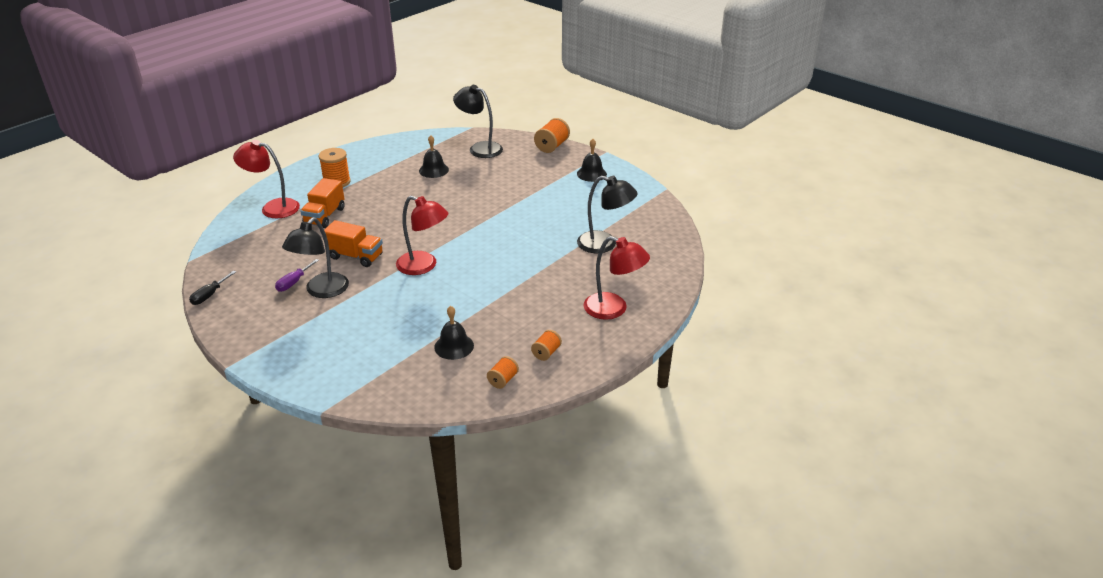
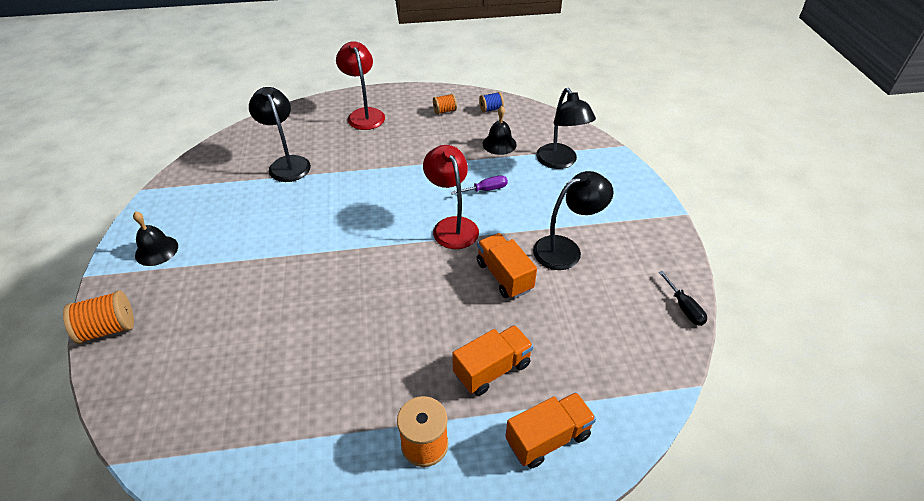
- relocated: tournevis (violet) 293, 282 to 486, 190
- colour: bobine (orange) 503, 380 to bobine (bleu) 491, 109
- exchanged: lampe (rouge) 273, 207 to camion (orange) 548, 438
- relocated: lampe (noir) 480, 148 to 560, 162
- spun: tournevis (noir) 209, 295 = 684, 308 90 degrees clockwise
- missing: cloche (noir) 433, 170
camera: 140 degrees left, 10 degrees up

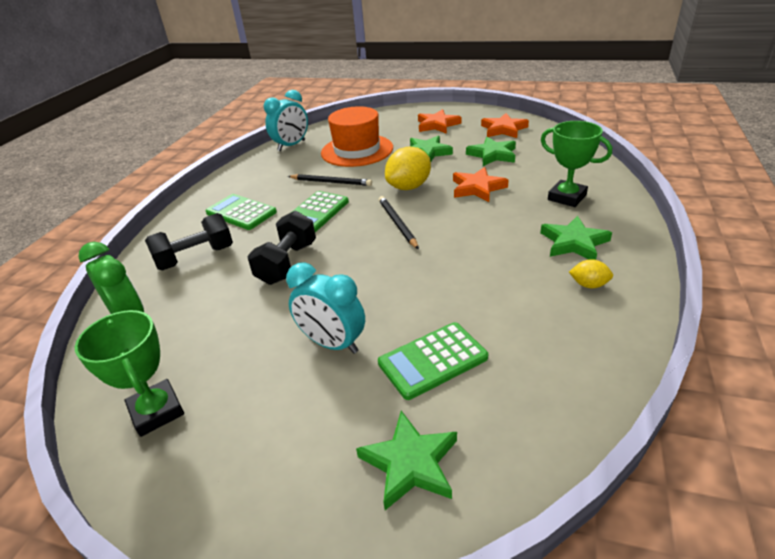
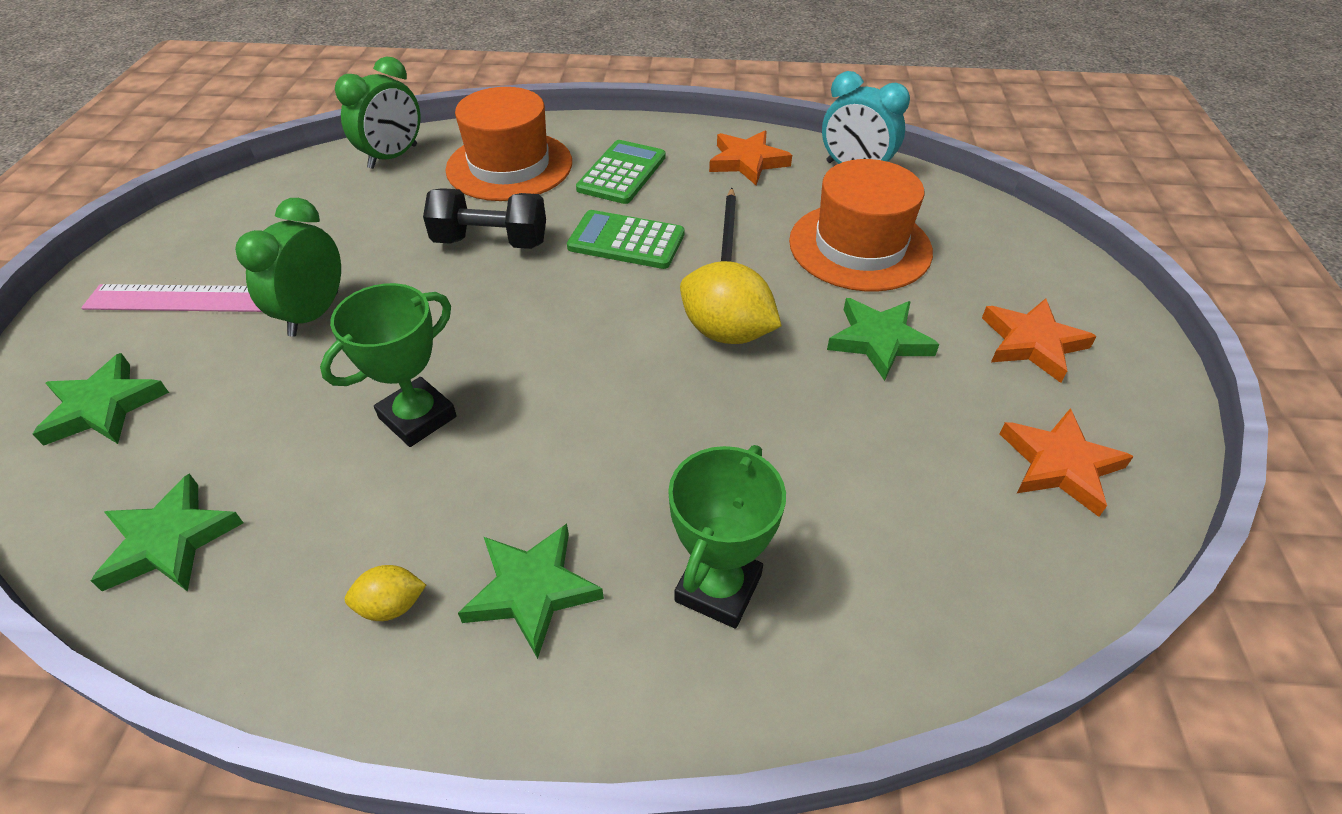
- appeared: règle (rose) 188, 299
- relocated: étoile (vert) 492, 155 to 170, 541
- colour: réveil (turquoise) 332, 344 to réveil (vert) 314, 314
- relocated: trophée (vert) 157, 411 to 418, 417
- spun: citron (jaune) 589, 285 = 392, 606 75 degrees clockwise
- exchanged: haltère (noir) 195, 257 to chapeau (orange) 509, 166
- relocated: étoile (orange) 477, 188 to 747, 162
- missing: calculatrice (vert) 432, 360
- missing: crayon (noir) 397, 224
camera: 75 degrees right, 10 degrees up

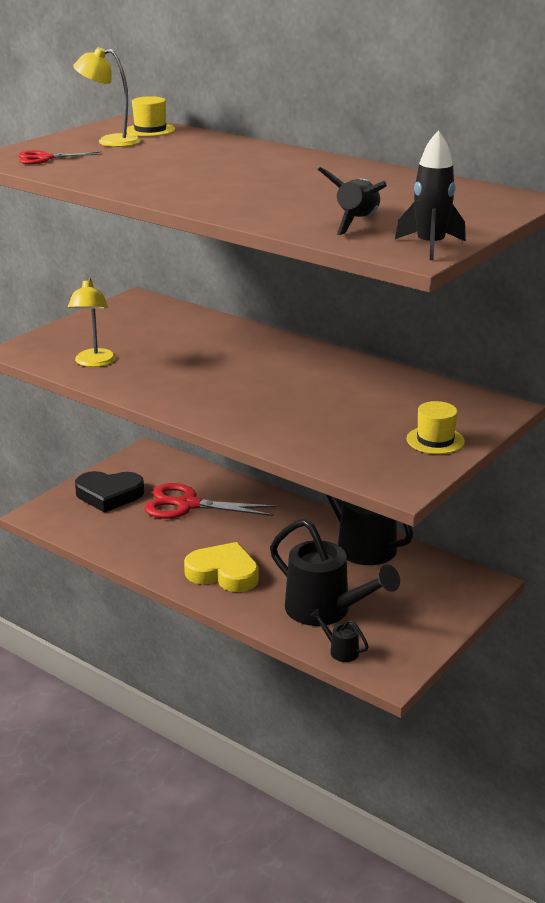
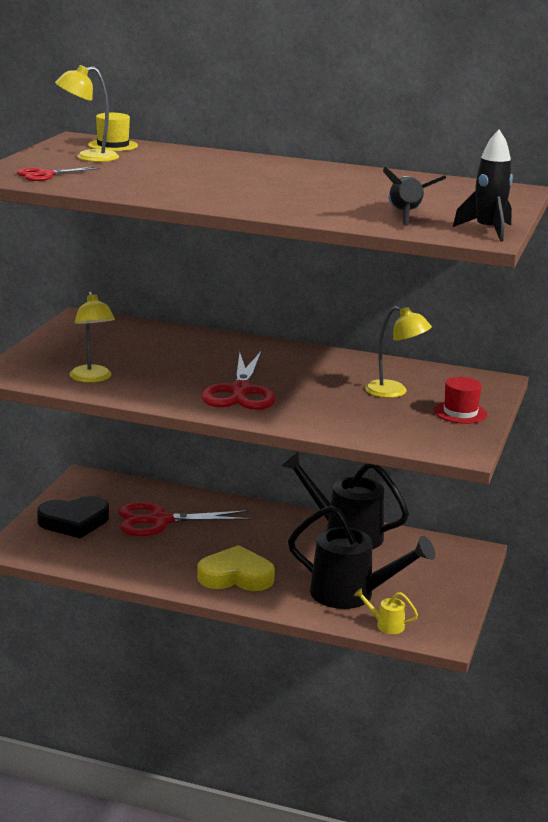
- appeared: ciseaux (rouge) 240, 391
- colour: arrosoir (noir) 340, 650 to arrosoir (jaune) 386, 625
- appeared: lampe (jaune) 394, 392
- colour: chapeau (jaune) 435, 440 to chapeau (rouge) 460, 412
camera: 20 degrees left, 5 degrees down

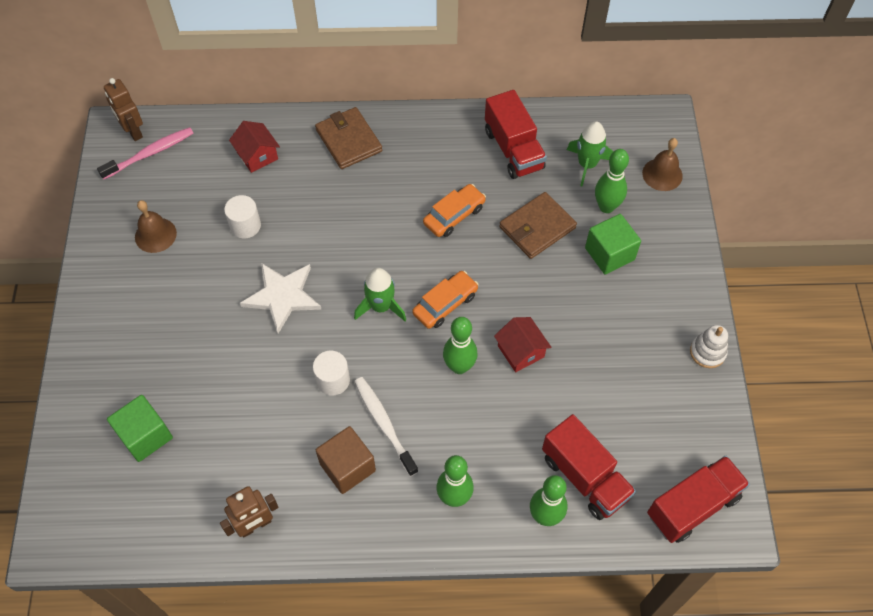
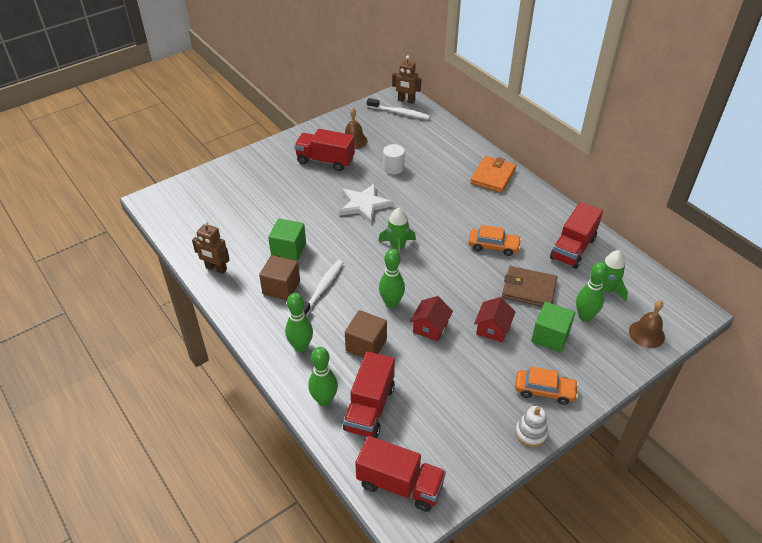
- relocated: cube (vert) 145, 436 to 288, 249
- appeared: camion (rouge) 325, 160
- appeared: cube (marron) 366, 345
- colour: brosse à dents (rose) 150, 153 to brosse à dents (blanc) 399, 113
- spun: robot (marron) 133, 131 = 406, 100 90 degrees counterclockwise
- colour: portefeuille (marron) 349, 140 to portefeuille (orange) 493, 176
- relocated: maison (rouge) 257, 155 to 493, 328
- relocated: voiture (orange) 445, 304 to 544, 391
- missing: cylindre (blanc) 333, 380
camera: 55 degrees right, 15 degrees down

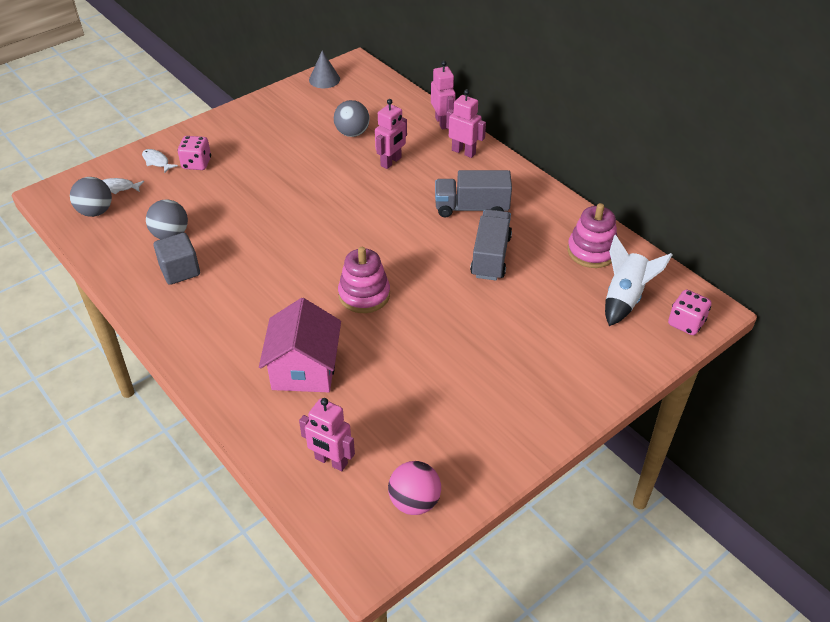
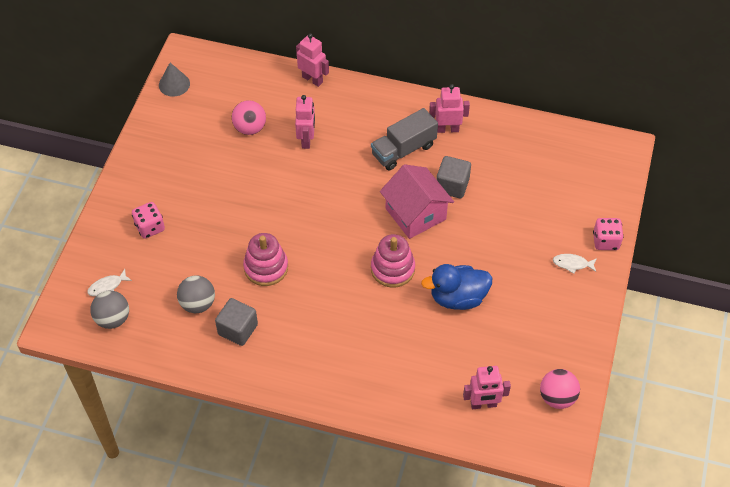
- colour: balle (gris) 352, 133 to balle (rose) 250, 128
- relocated: jouet à empiler (rose) 591, 251 to 266, 267
- relocated: maison (rose) 304, 369 to 415, 214
- appeared: canard (bleu) 458, 298
- relocated: robot (rose) 463, 152 to 447, 129
- exchanged: camion (gris) 490, 256 to cube (gris) 452, 185
- relocated: poisson (blanc) 157, 161 to 572, 264
- relocated: dé (rose) 686, 323 to 605, 241
- missing: fusée (blanc) 624, 298
camera: 35 degrees left, 10 degrees up

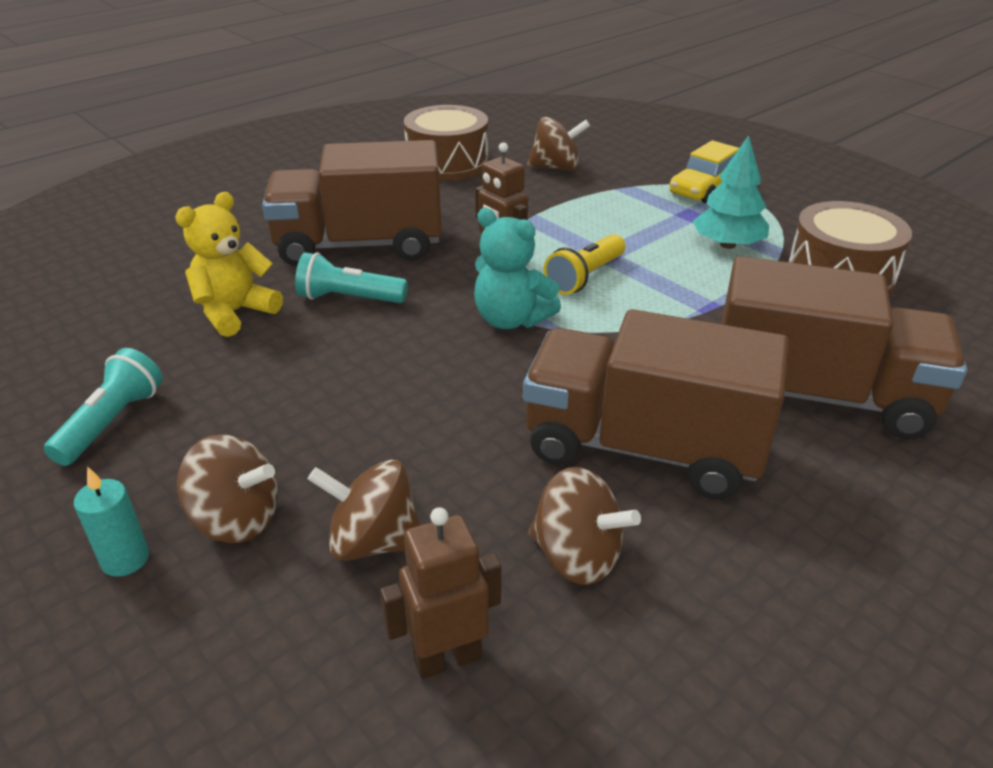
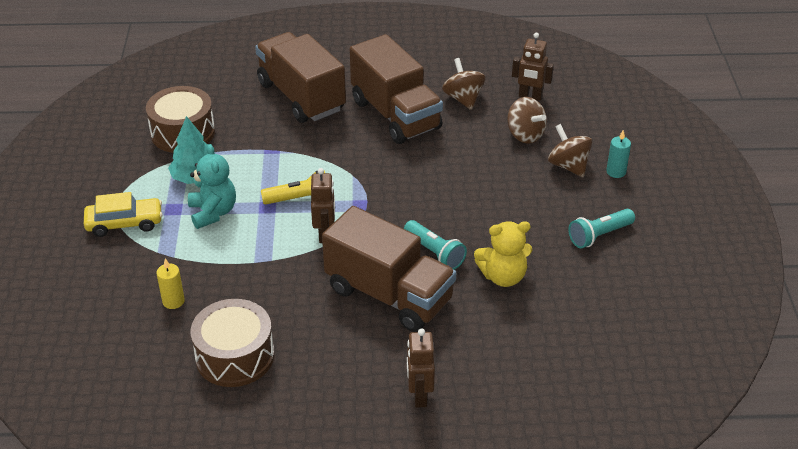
- exchanged: toupie (marron) 556, 167 to bougie (jaune) 173, 301
- relocated: ours en peluche (turquoise) 511, 319 to 213, 212
- appeared: robot (marron) 419, 396
camera: 140 degrees left, 5 degrees up

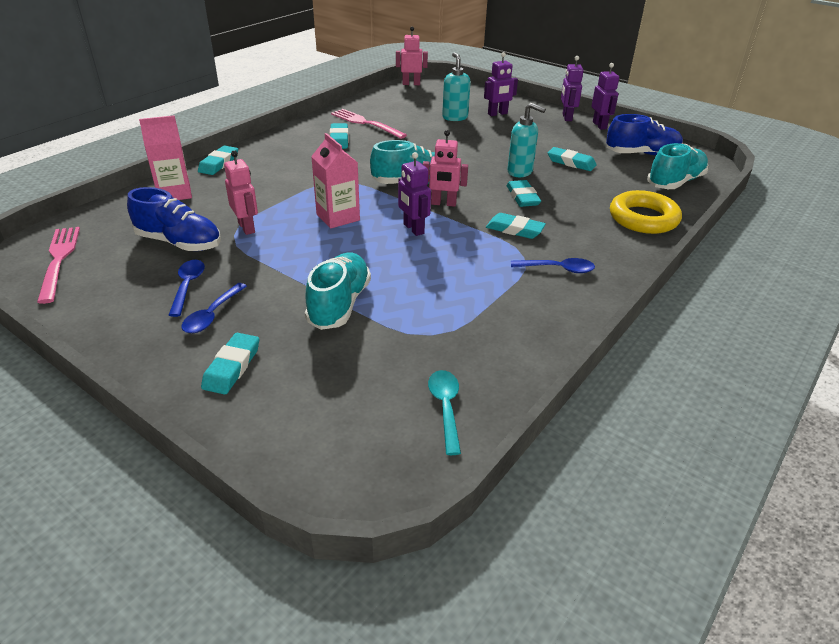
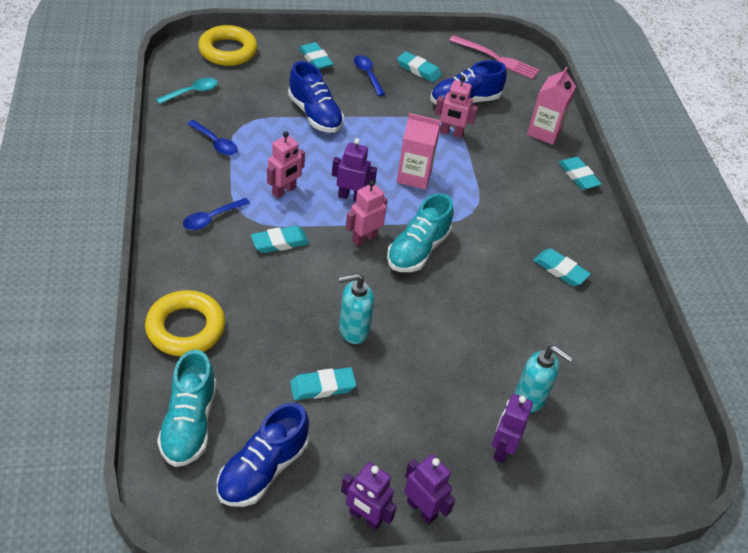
- spun: cuillère (turquoise) 445, 408 = 192, 92 75 degrees counterclockwise
- relocated: cuillère (bleu) 188, 286 to 215, 143
- appeared: anneau (jaune) 228, 51
- relocated: robot (rose) 411, 84 to 284, 191
- colour: chaussure (turquoise) 339, 304 to chaussure (bleu) 315, 115
- relocated: gomme (turquoise) 522, 197 to 418, 70
- missing: fourchette (rose) 365, 123
camera: 130 degrees right, 10 degrees up

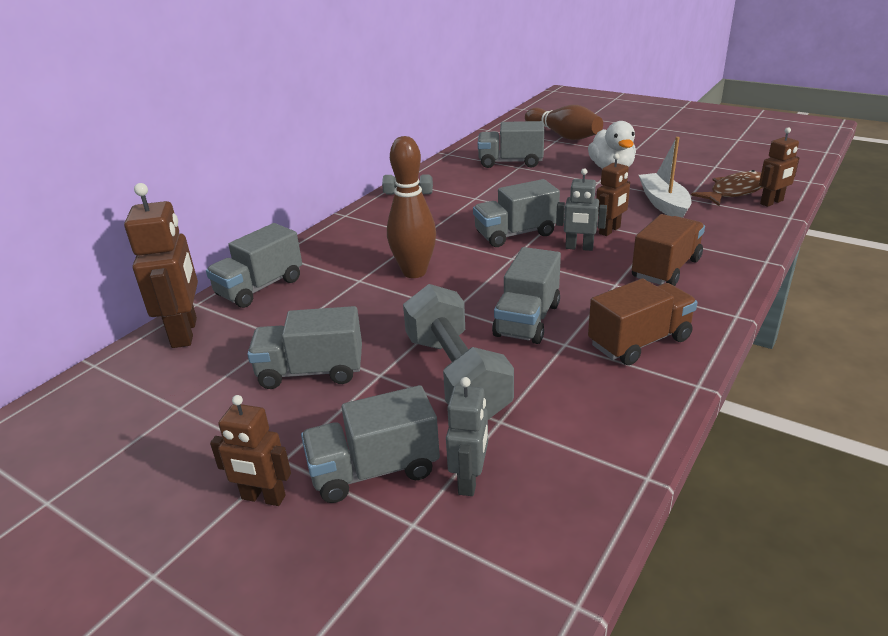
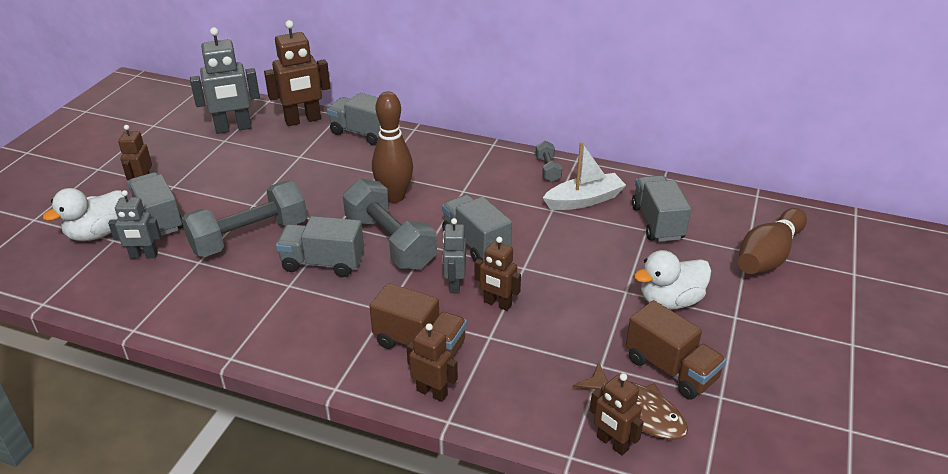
- appeared: canard (blanc) 98, 233
- appeared: robot (gris) 233, 128
- appeared: haltère (gris) 390, 242
- appeared: robot (marron) 432, 392
- relocated: bateau (blanc) 663, 204 to 584, 200
- relocated: camion (marron) 639, 342 to 671, 369
- missing: camion (gris) 311, 371
camera: 75 degrees right, 5 degrees up

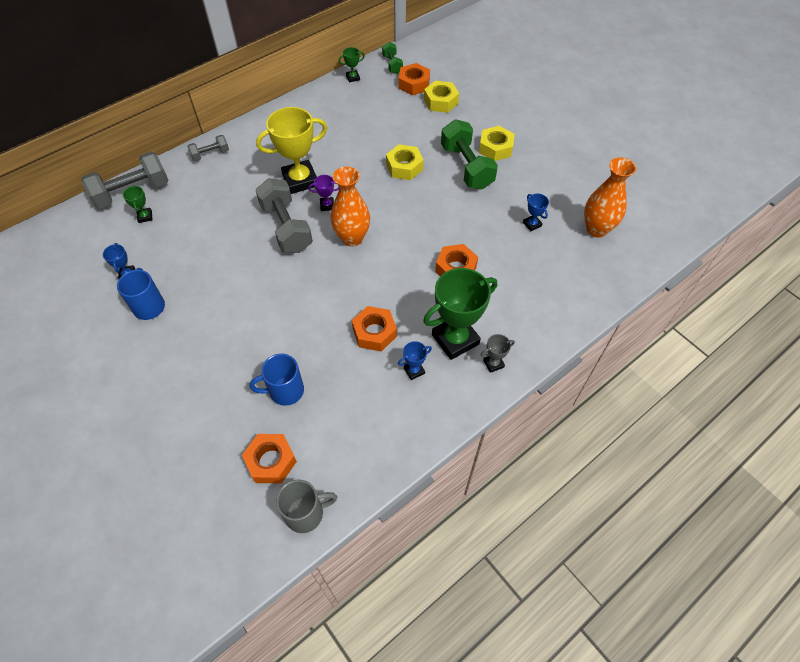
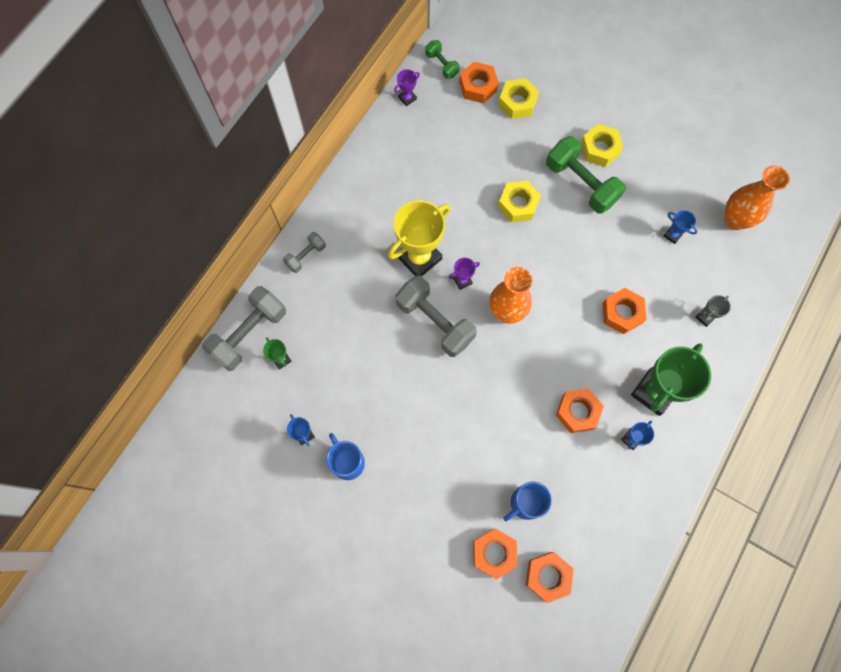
- colour: trophée (vert) 353, 78 to trophée (violet) 407, 98
- appeared: écrou (orange) 494, 553
- relocated: trophée (gris) 493, 363 to 705, 317
- missing: tasse (gris) 306, 513
camera: 20 degrees left, 15 degrees up

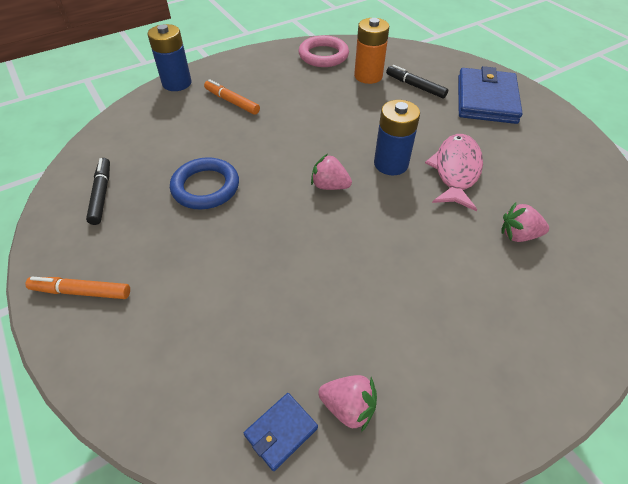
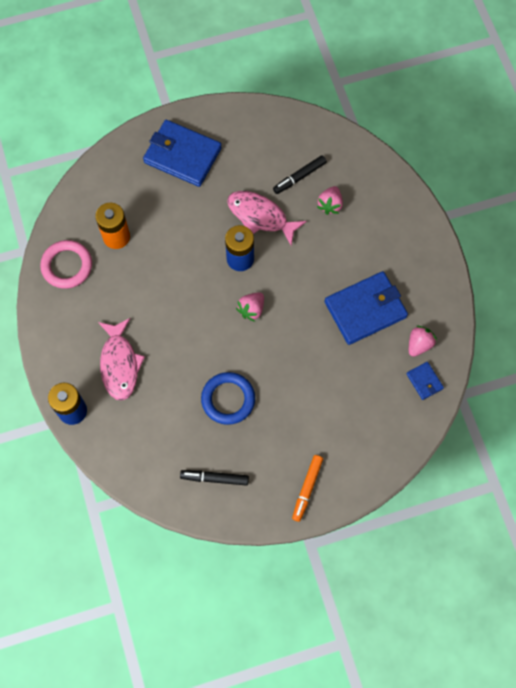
- exchanged: feutre (orange) 232, 102 to poisson (rose) 120, 364
- relocated: feutre (noir) 415, 86 to 299, 177
- appeared: portefeuille (bleu) 365, 309
camera: 75 degrees left, 20 degrees up

